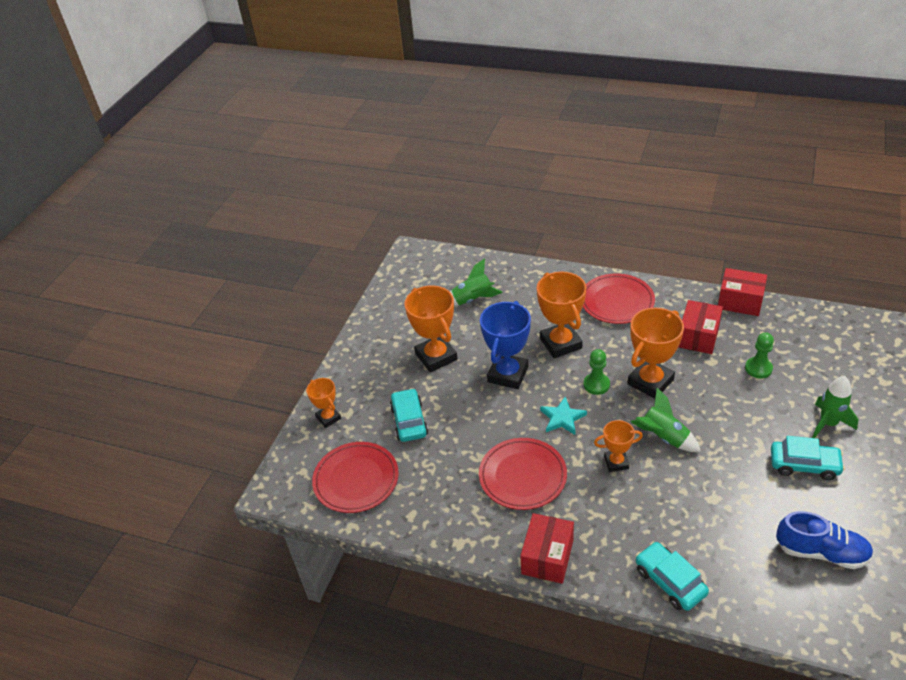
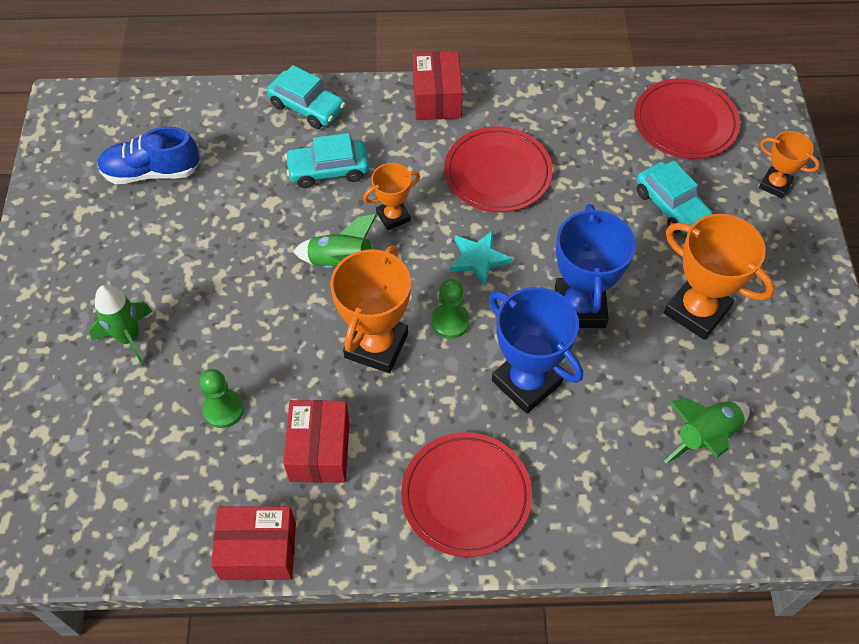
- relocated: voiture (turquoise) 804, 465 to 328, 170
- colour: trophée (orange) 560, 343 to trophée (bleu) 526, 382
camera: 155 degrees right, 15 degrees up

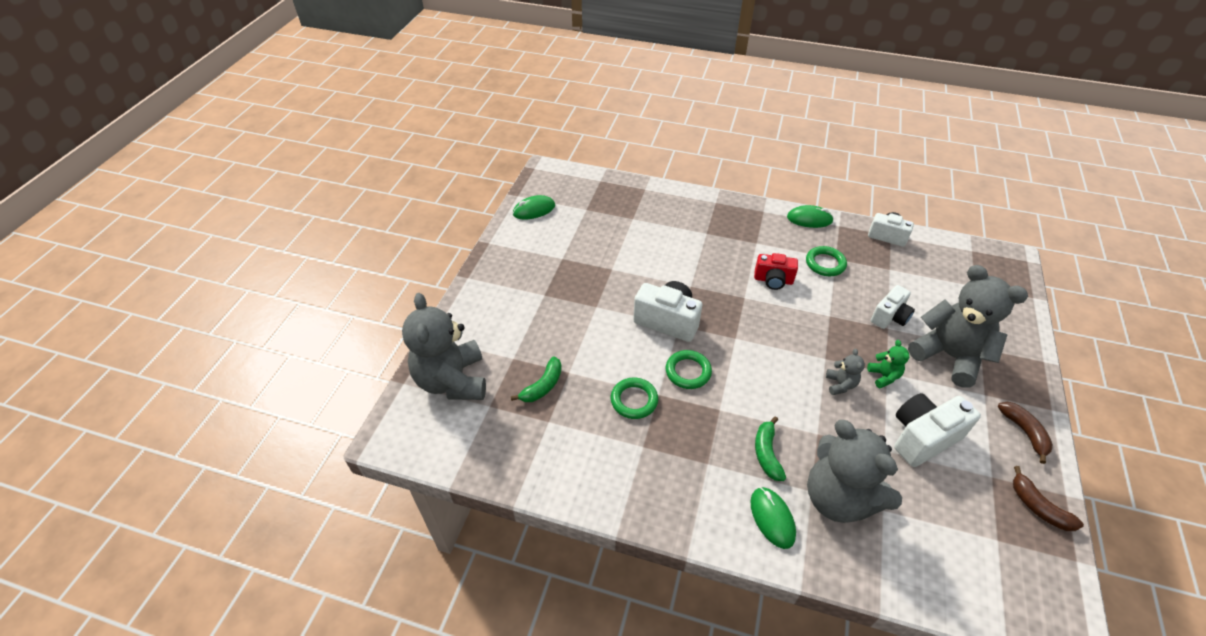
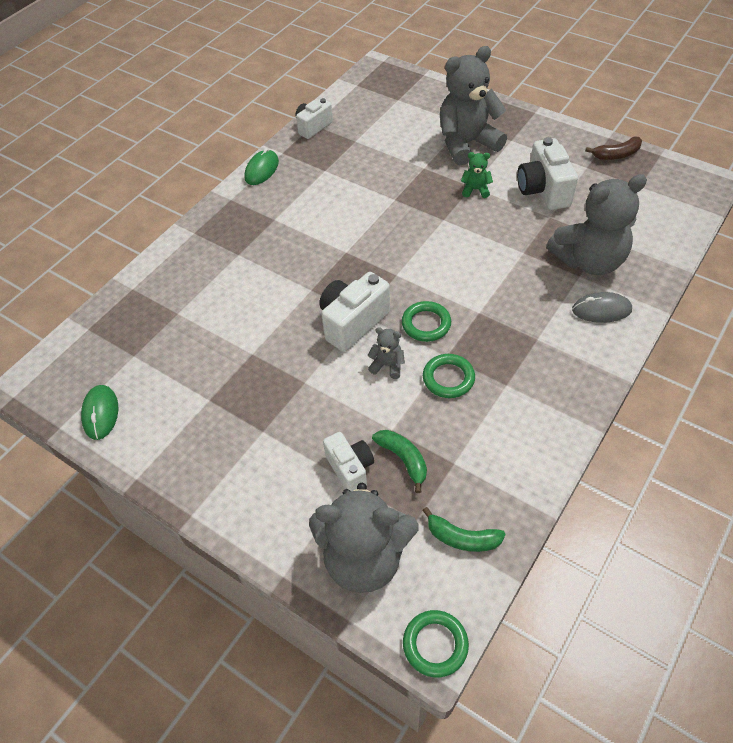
- relocated: appareil photo (blanc) 889, 317 to 350, 468
- relocated: ours en peluche (gris) 840, 384 to 387, 365
- relocated: anneau (vert) 825, 264 to 435, 645
- relocated: banane (vert) 766, 453 to 462, 538
- colour: souris (vert) 772, 518 to souris (gris) 601, 310
- missing: appareil photo (rouge) 773, 280
- missing: banane (marron) 1024, 432
camera: 70 degrees left, 5 degrees up

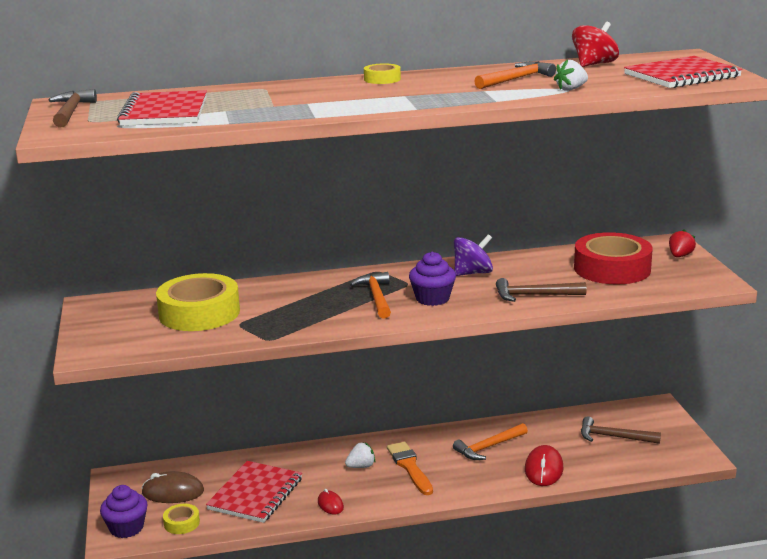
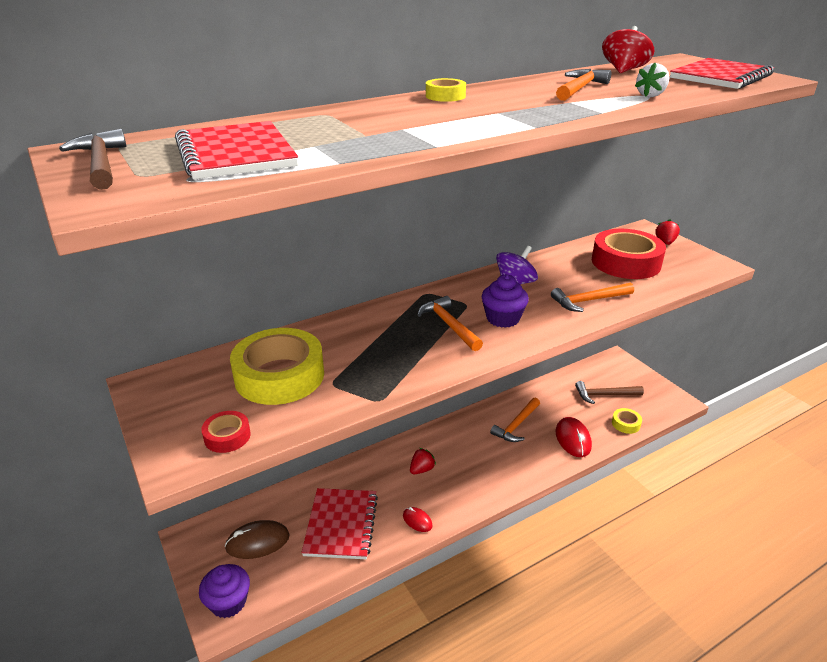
- appeared: ruban adhésif (rouge) 227, 436
- colour: fraise (blanc) 361, 466 to fraise (rouge) 422, 469
- colour: marteau (marron) 534, 295 to marteau (orange) 588, 301
- relocated: ruban adhésif (jaune) 181, 523 to 626, 424
- missing: pinceau (orange) 410, 467
camera: 20 degrees left, 10 degrees up

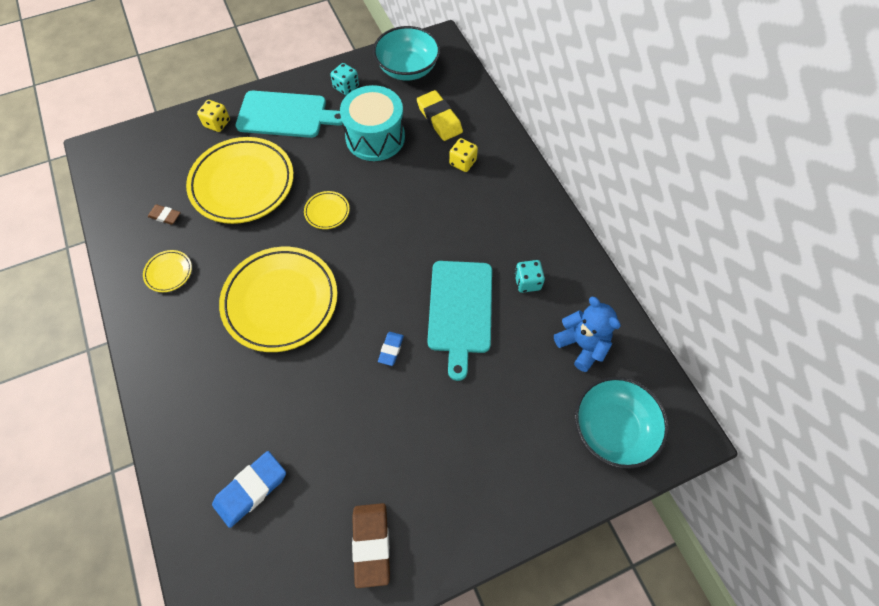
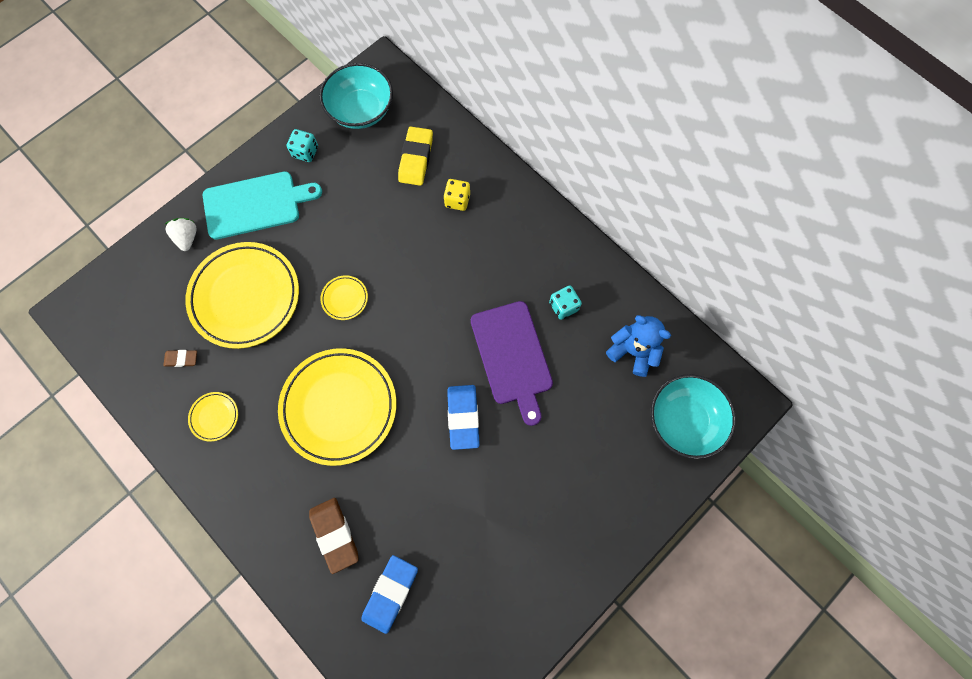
- exchanged: dé (jaune) 217, 123 to fraise (blanc) 187, 238
- relocated: gomme (marron) 371, 544 to 335, 534
- spun: gomme (jaune) 439, 119 = 416, 159 60 degrees clockwise
- size: gomme (bleu) 391, 349 = 463, 417 x1.82
- colour: planche à découper (turquoise) 460, 310 to planche à découper (violet) 512, 356
- missing: tambour (turquoise) 375, 137
camera: 20 degrees left, 10 degrees up

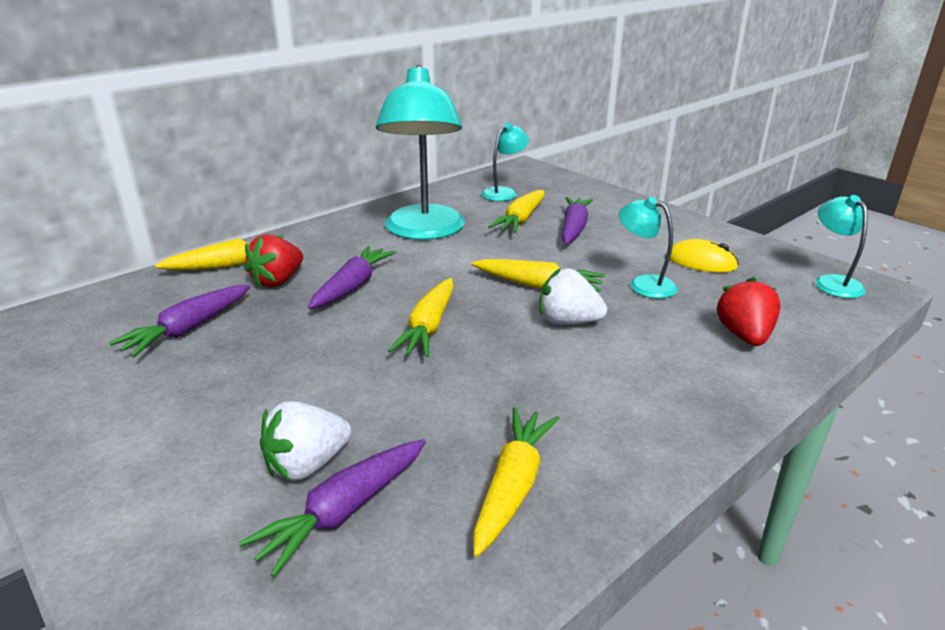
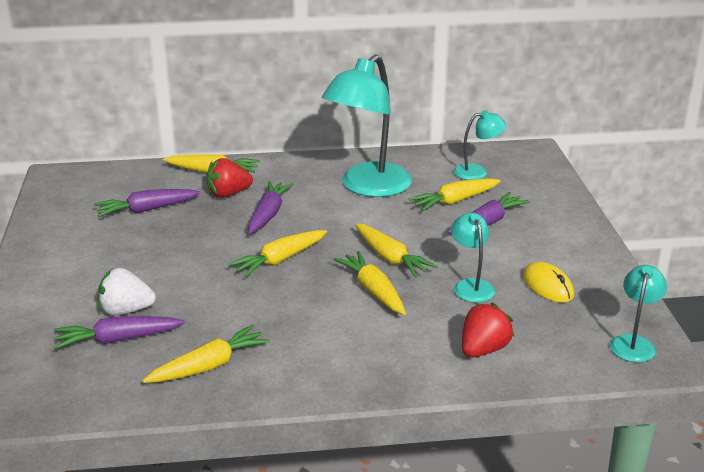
- spun: carotte (violet) 353, 286 = 268, 214 45 degrees counterclockwise
- exchanged: fraise (blanc) 568, 321 to carotte (jaune) 373, 291
camera: 35 degrees right, 0 degrees up

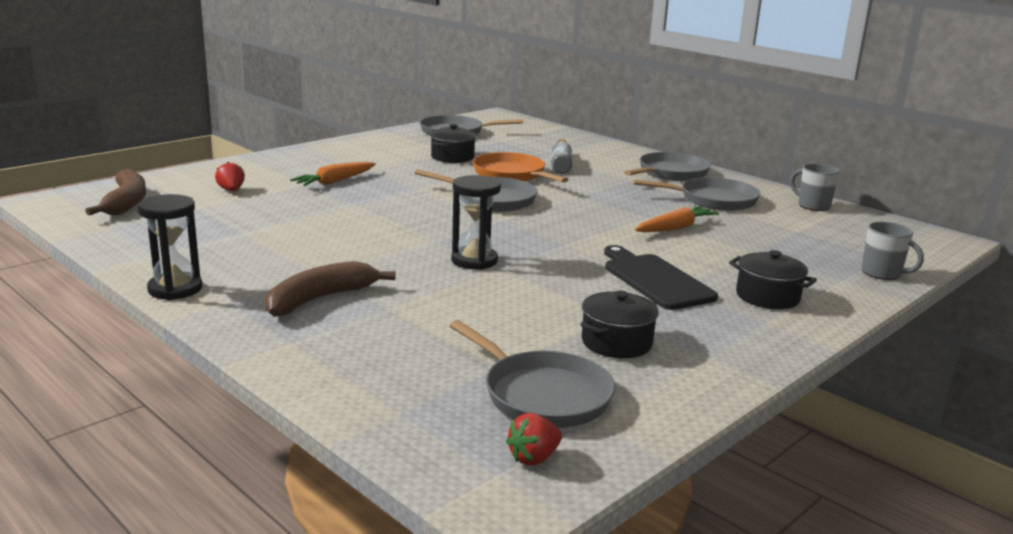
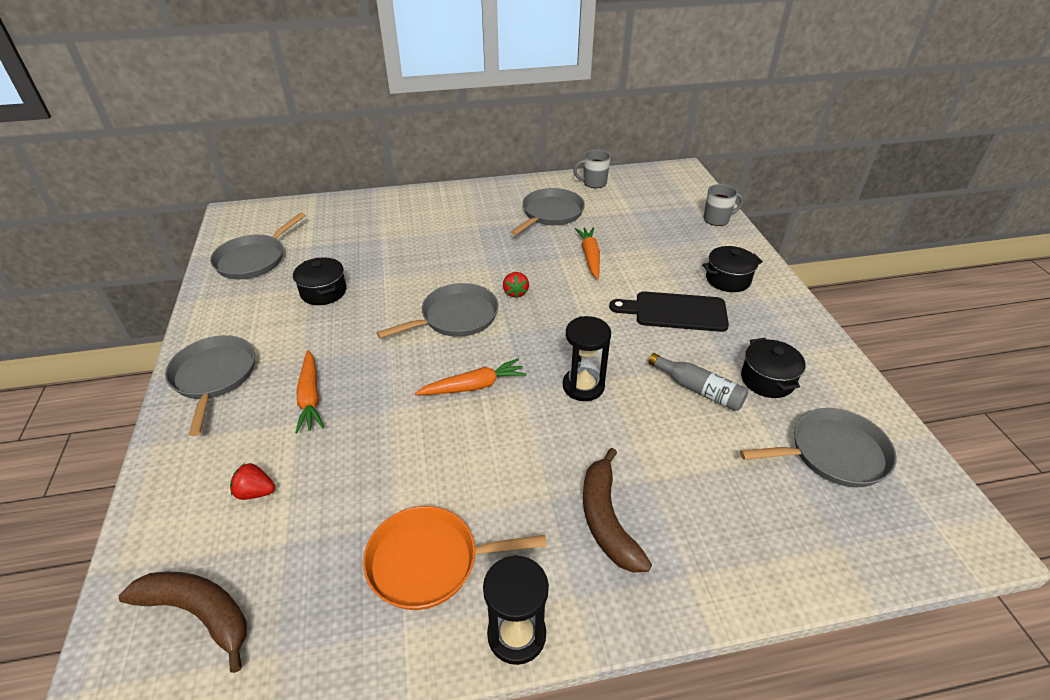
- relocated: poêle (gris) 670, 173 to 214, 376
- relocated: poêle (orange) 511, 174 to 429, 562
- appeared: carotte (orange) 474, 386
- relocated: fraise (rouge) 534, 458 to 515, 292
- relocated: bouteille (gris) 561, 164 to 699, 390
camera: 55 degrees left, 20 degrees up

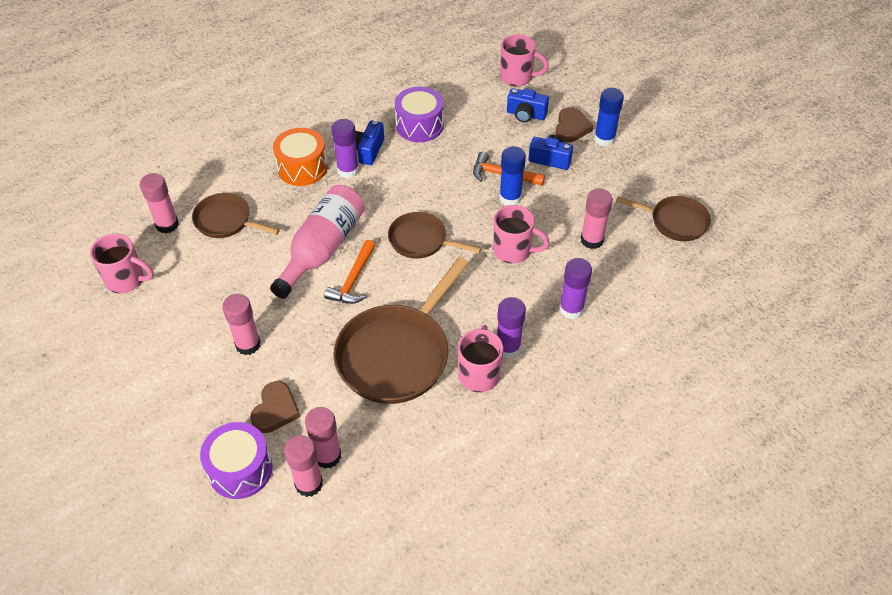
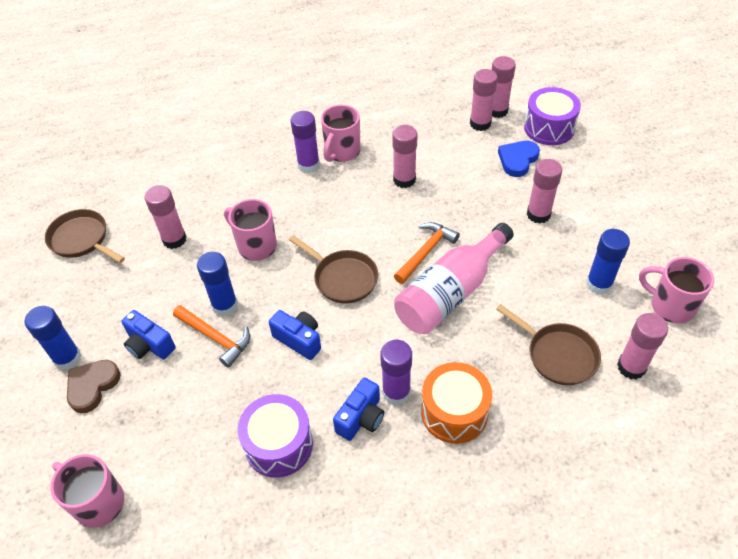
- relocated: appareil photo (bleu) 526, 115 to 299, 340
- exchanged: poêle (marron) 397, 354 to bâton de colle (rose) 404, 180
- colour: cœur (marron) 275, 410 to cœur (bleu) 517, 160
- appeared: bâton de colle (bleu) 599, 284
- missing: bâton de colle (violet) 571, 309
camera: 160 degrees left, 0 degrees up

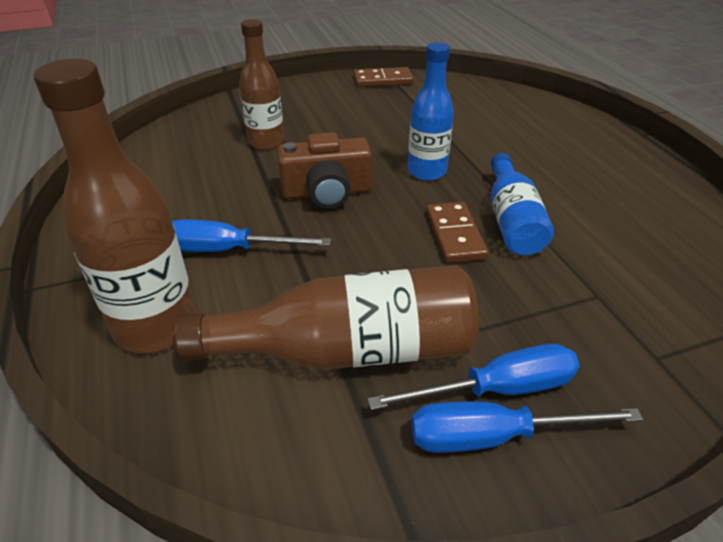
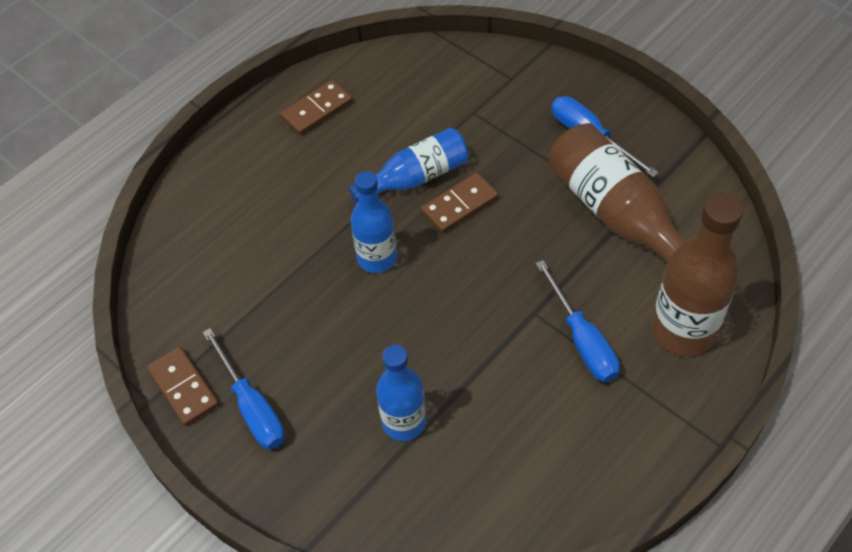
- relocated: tournevis (bleu) 493, 436 to 252, 407
- appeared: domino (marron) 317, 110
- colour: bouteille (marron) 266, 142 to bouteille (bleu) 404, 422
- missing: appareil photo (marron) 326, 192
camera: 115 degrees left, 15 degrees up

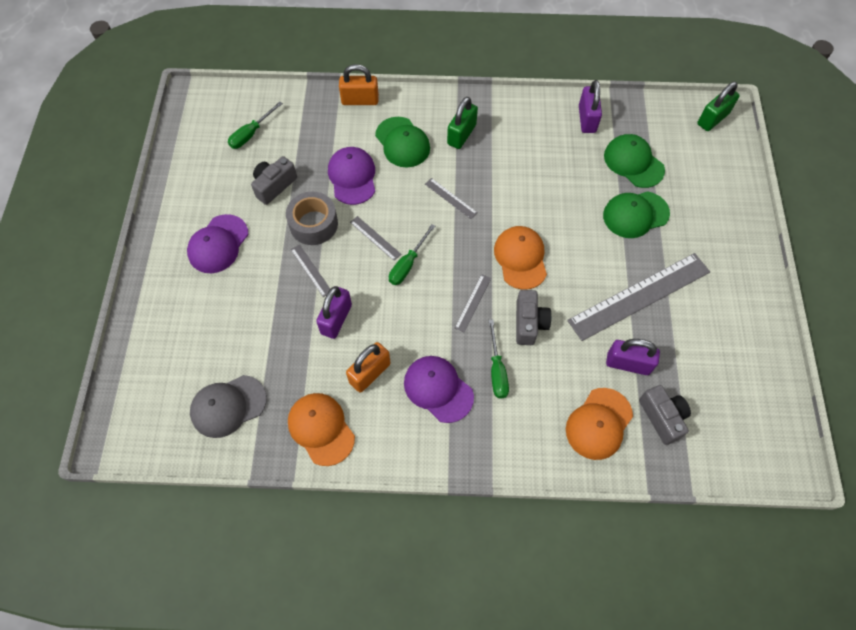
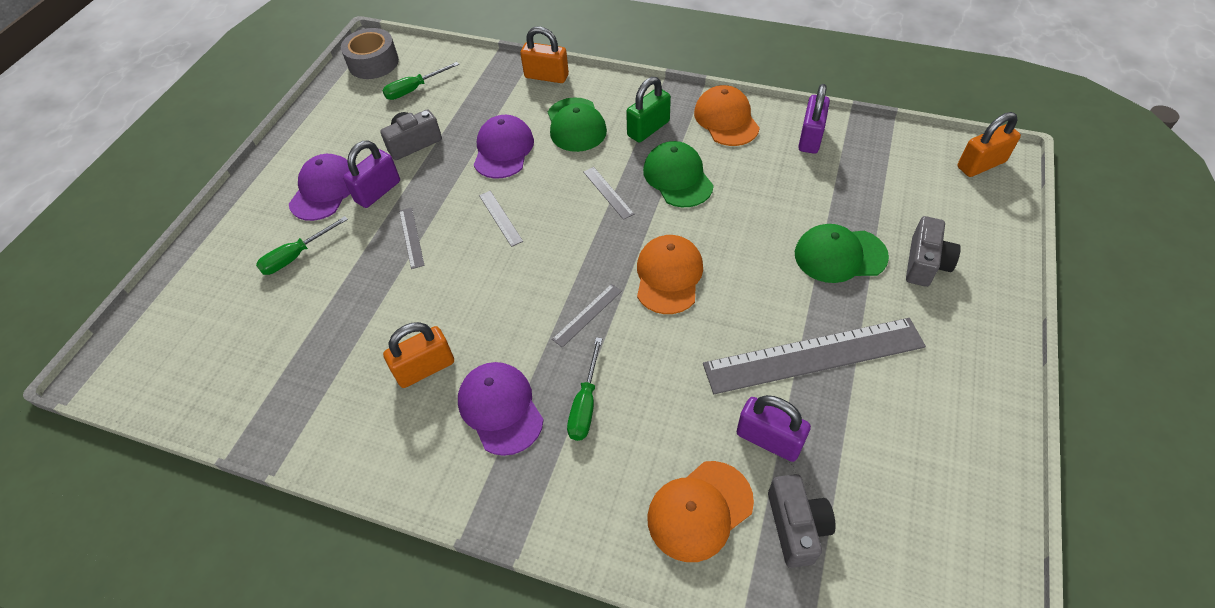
- relocated: tournevis (vert) 408, 264 to 296, 256
- spun: casquette (violet) 218, 244 = 324, 190 150 degrees clockwise
- relocated: ruban adhésif (gris) 313, 224 to 373, 63
- relocated: cadenas (violet) 336, 319 to 378, 191
- relocated: casquette (vert) 633, 162 to 677, 177
- relocated: casquette (orange) 321, 429 to 726, 119
- relocated: appareil photo (gris) 529, 323 to 925, 263
- colour: cadenas (vert) 712, 119 to cadenas (orange) 981, 164
- missing: casquette (gris) 228, 406
camera: 20 degrees right, 10 degrees down

